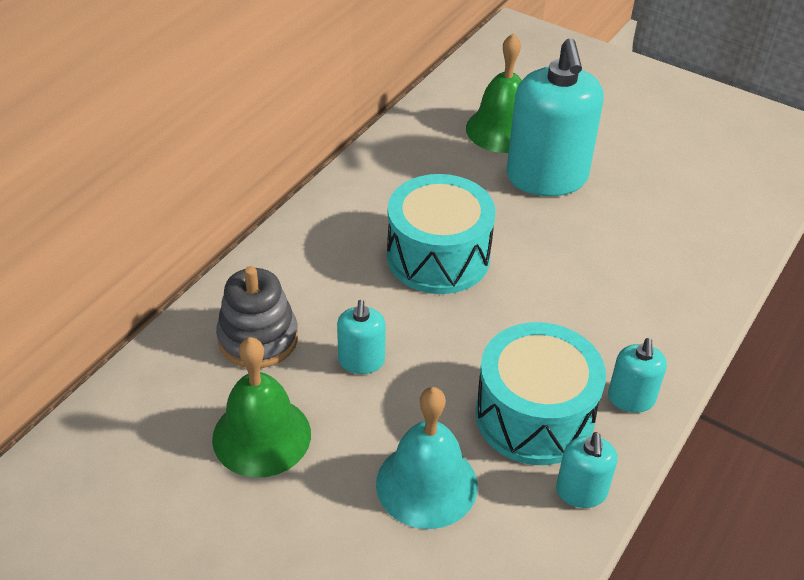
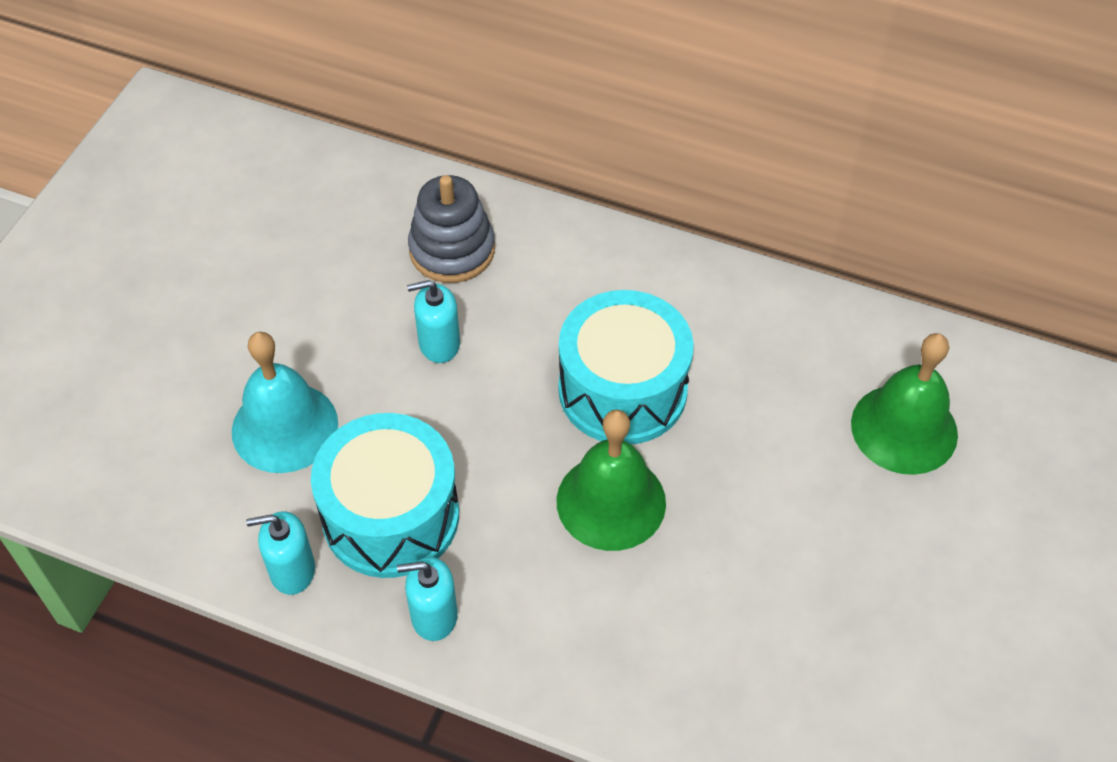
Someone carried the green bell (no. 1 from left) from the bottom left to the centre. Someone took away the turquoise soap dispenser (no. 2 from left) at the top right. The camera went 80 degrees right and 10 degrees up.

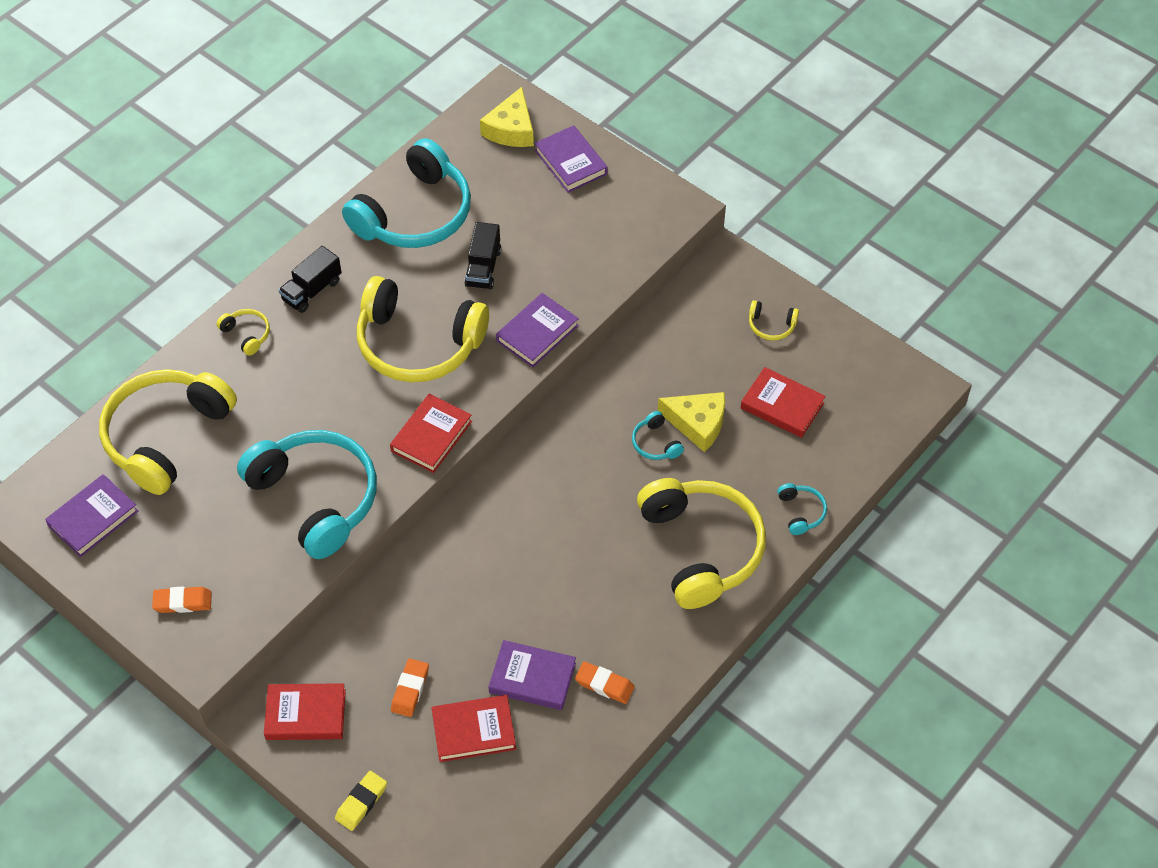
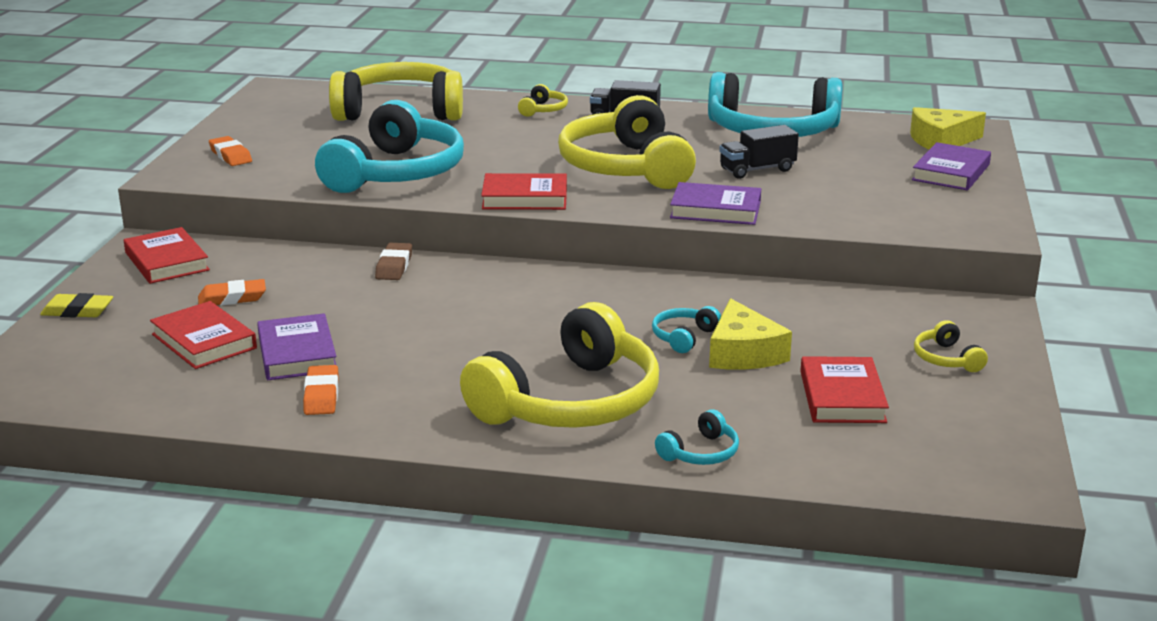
Someone put down the brown eraser at the centre. Someone took away the purple book (no. 1 from left) at the middle left. The camera went 60 degrees right and 30 degrees down.

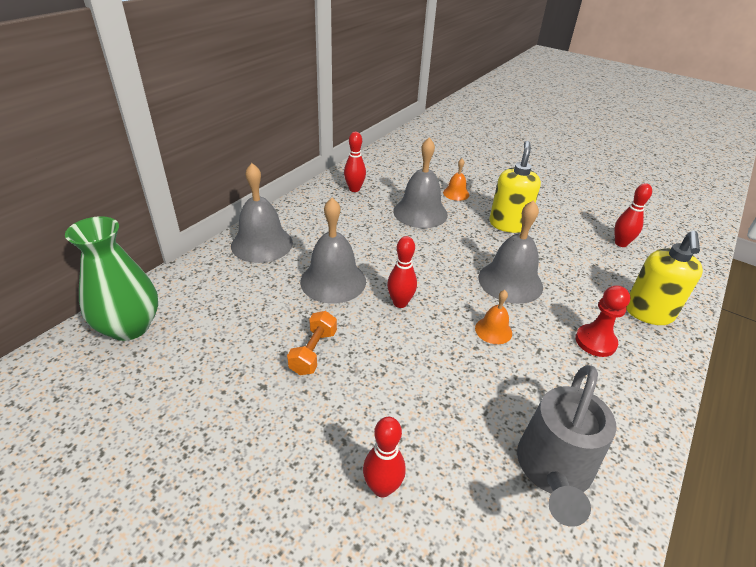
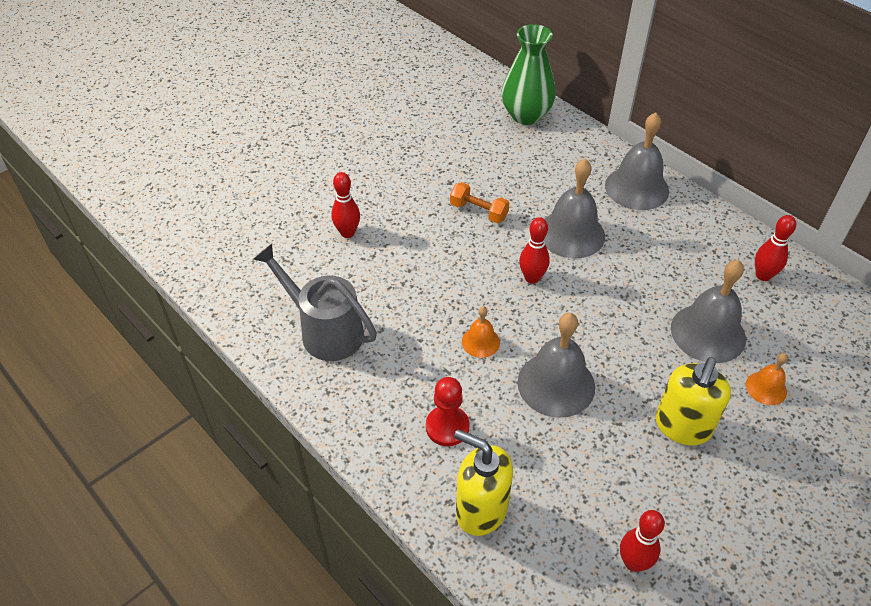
Someone rotated the yellow soap dispenser (no. 1 from left in the first image) at the top right by 90 degrees clockwise. The camera went 105 degrees right and 10 degrees up.

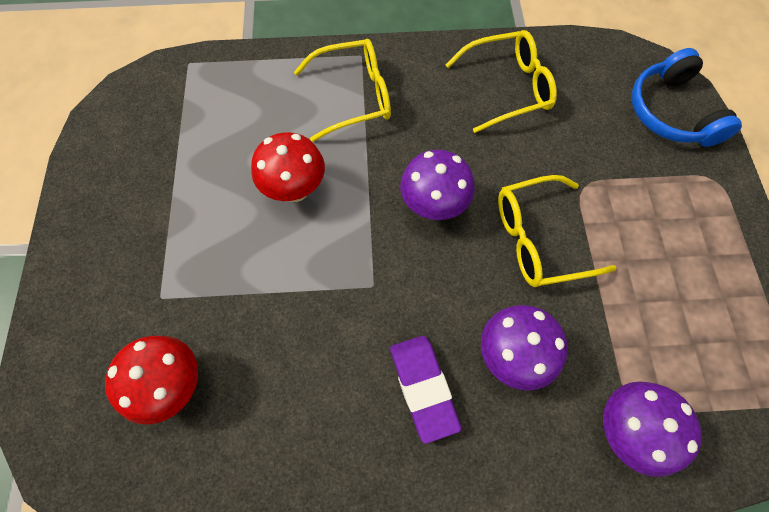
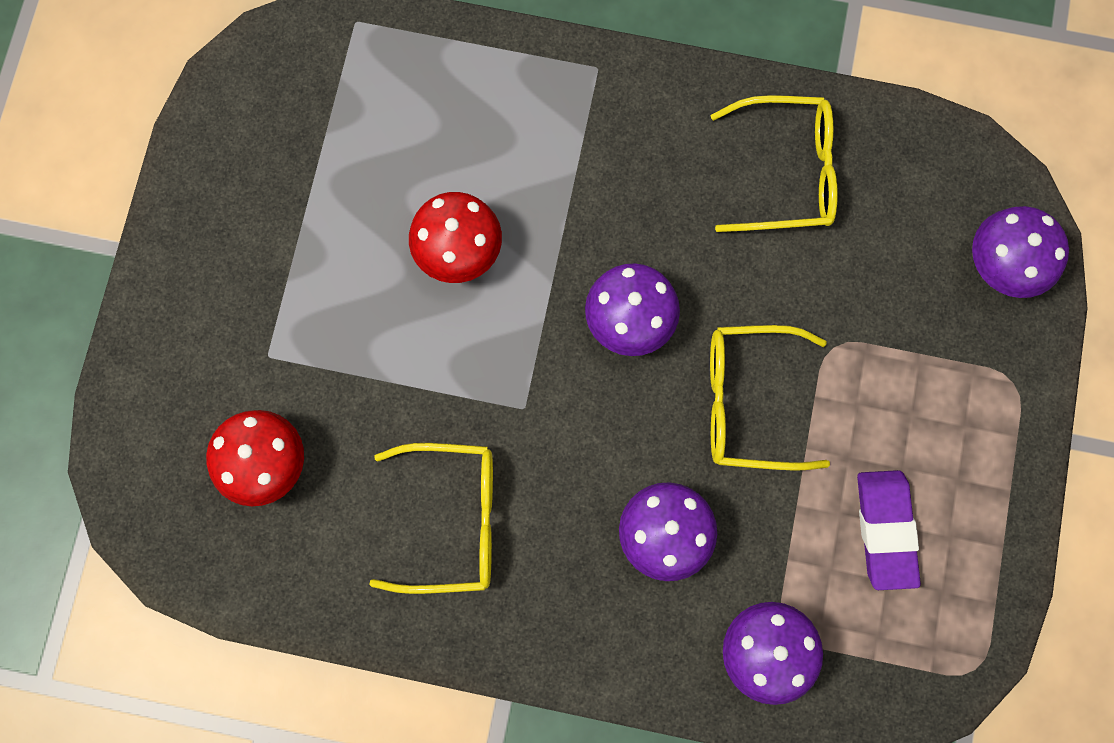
Someone carried the yellow glasses (no. 1 from left) from the top centre to the bottom centre. Someone carried the purple eraser from the bottom centre to the bottom right. Someone swapped the blue headphones at the top right for the purple mushroom (no. 4 from left) at the middle right. The camera went 15 degrees right and 10 degrees up.

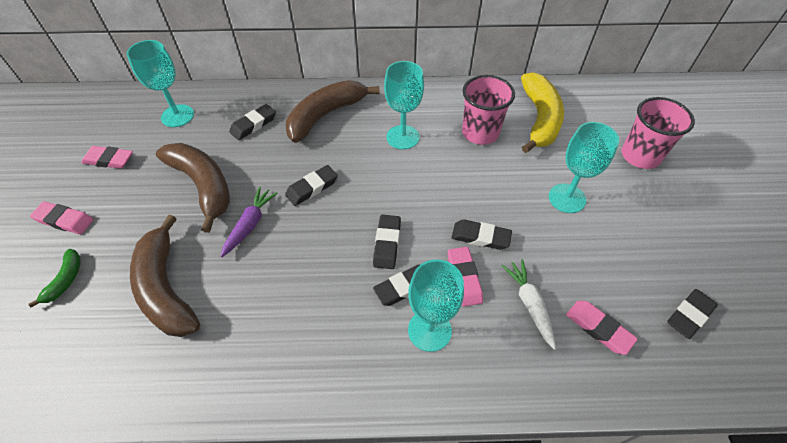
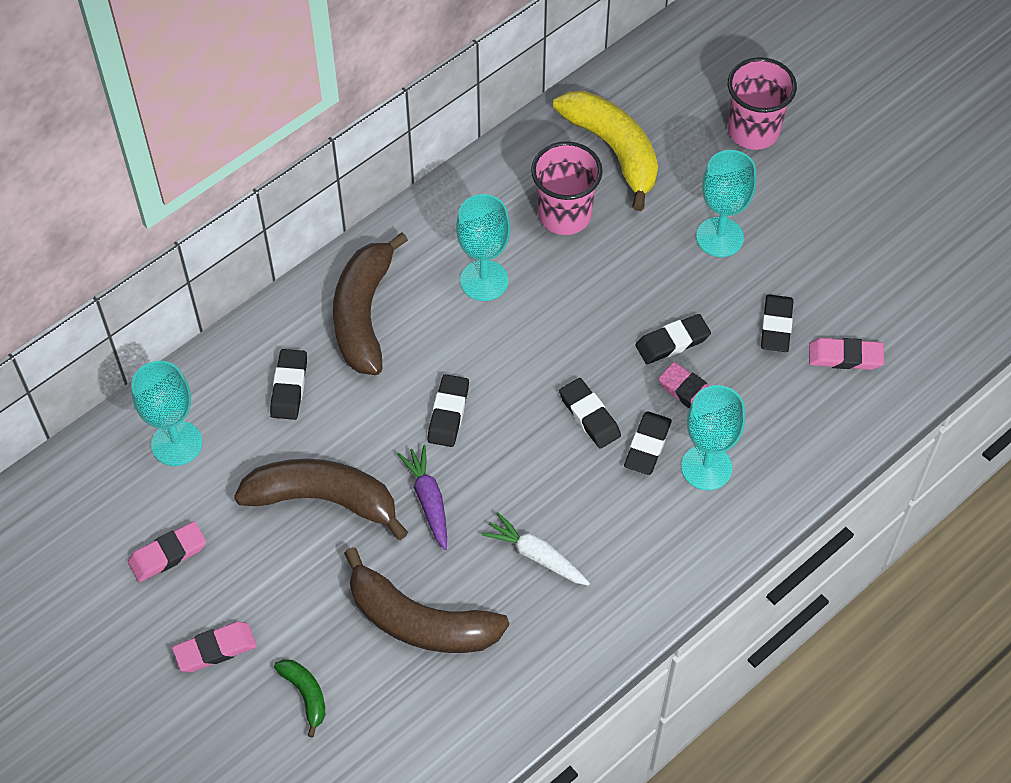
Someone carried the white carrot from the bottom right to the bottom centre. Someone carried the black eraser (no. 6 from left) from the bottom right to the middle right. The camera went 40 degrees left and 5 degrees up.

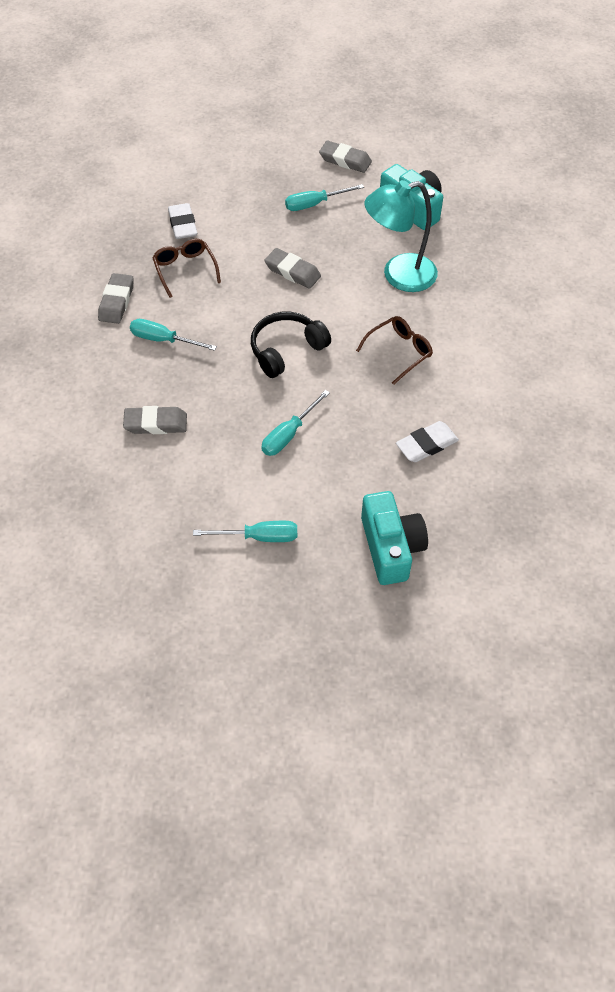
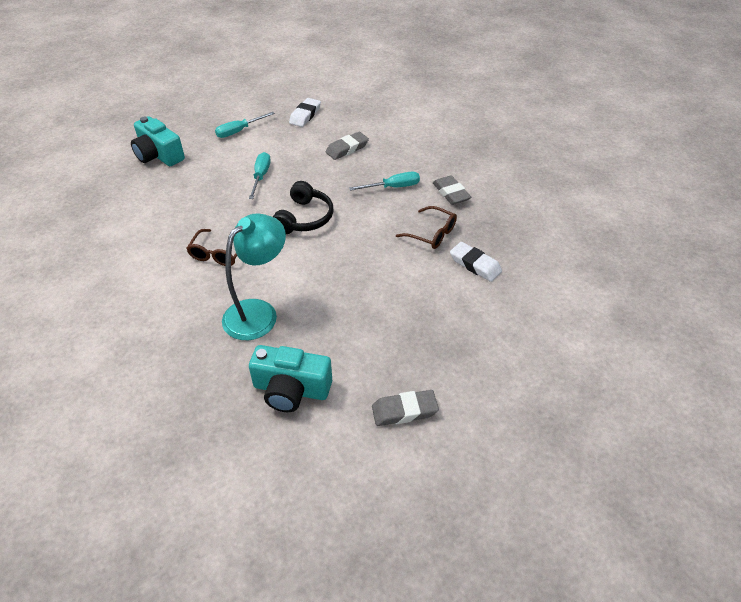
Someone carried the white eraser (no. 2 from left in the first image) from the middle right to the top centre. Someone took away the grey eraser (no. 3 from left) at the top centre. Someone took away the turquoise screwdriver (no. 4 from left) at the top centre. The camera went 145 degrees right and 10 degrees down.

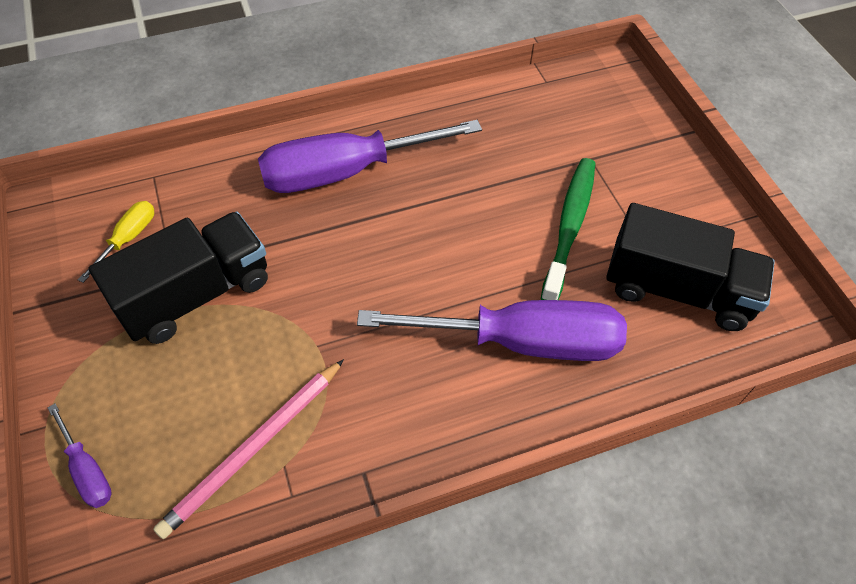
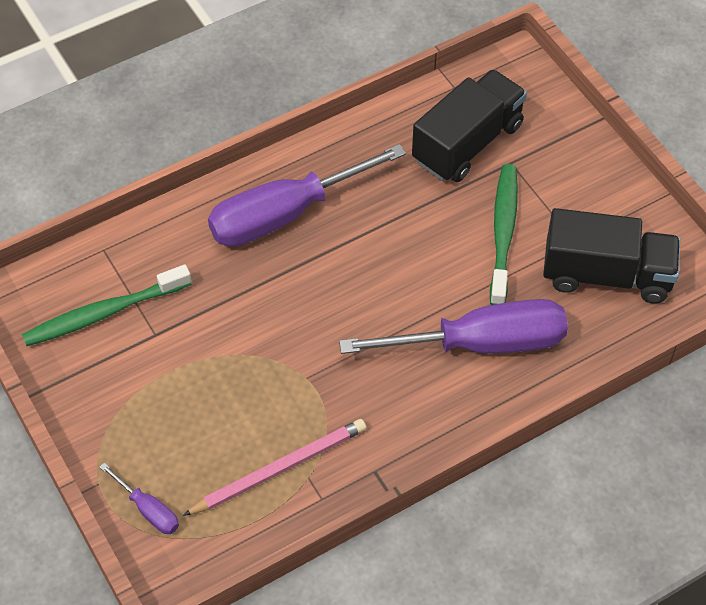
Someone swapped the yellow screwdriver at the middle left for the green toothbrush (no. 1 from left) at the middle left. Someone rotated the pink pencil at the bottom left by 150 degrees counterclockwise. Someone carried the black truck (no. 1 from left) from the middle left to the top centre. The camera went 10 degrees left and 0 degrees up.

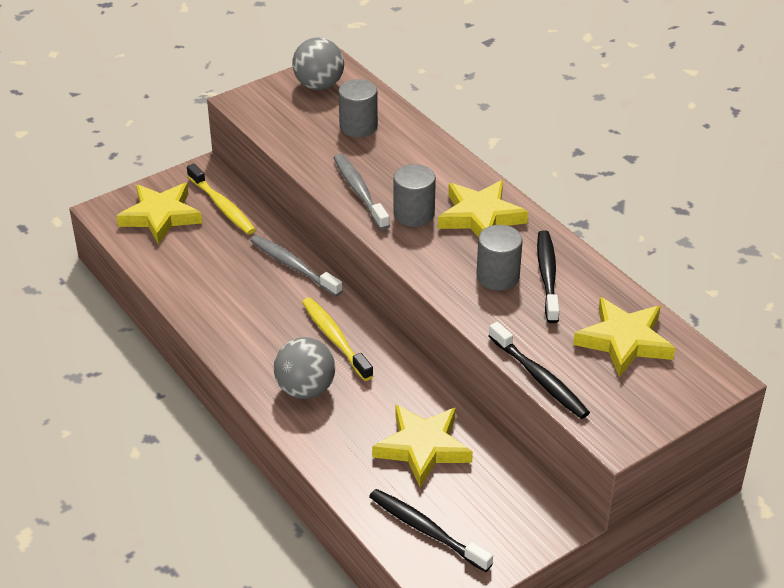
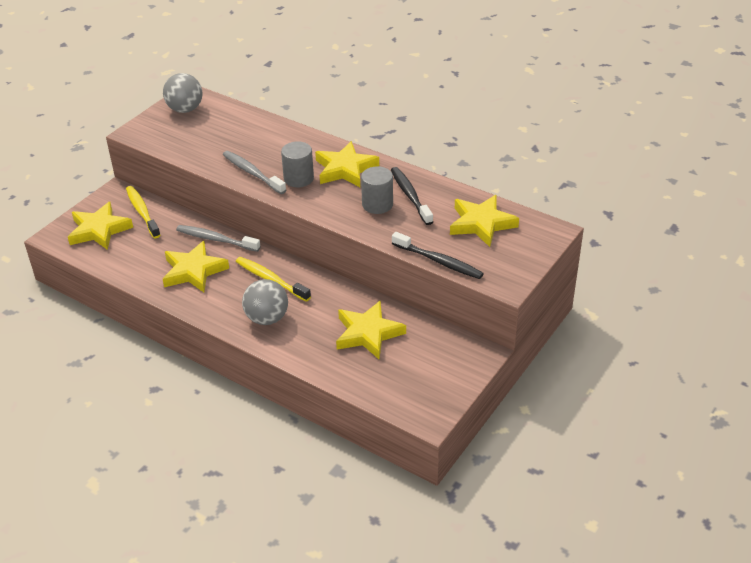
Someone rotated the yellow toothbrush (no. 1 from left) at the middle left by 150 degrees counterclockwise. Someone put down the yellow star (no. 2 from left) at the middle left. Someone took away the grey cylinder (no. 1 from left) at the top centre. Someone took away the black toothbrush (no. 1 from left) at the bottom centre. The camera went 20 degrees left and 0 degrees up.

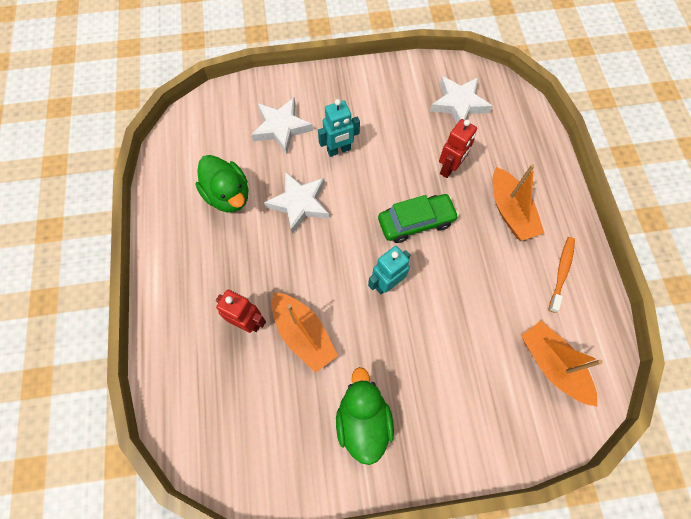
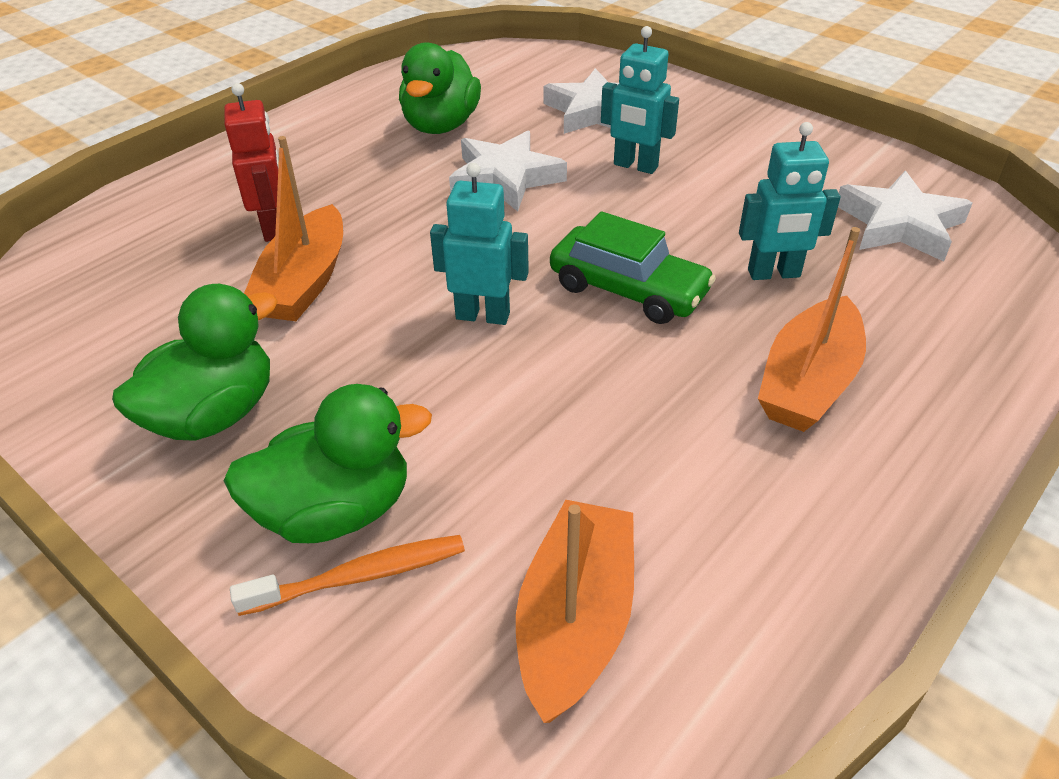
Someone put down the green duck (no. 2 from left) at the middle left. Someone carried the orange toothbrush from the middle right to the bottom left. Someone repainted the red robot (no. 2 from left) at the top centre, which became the turquoise robot (no. 3 from left) at the top right. The camera went 50 degrees right and 25 degrees down.

